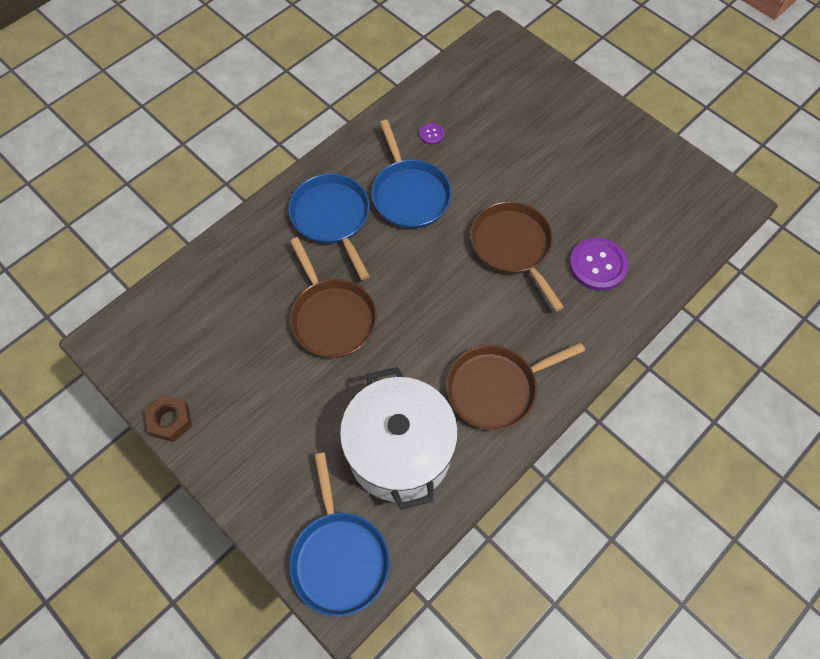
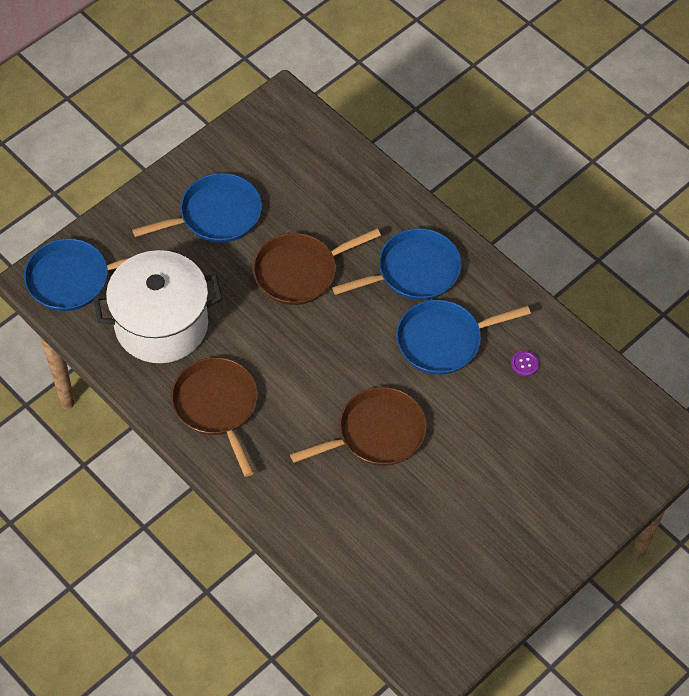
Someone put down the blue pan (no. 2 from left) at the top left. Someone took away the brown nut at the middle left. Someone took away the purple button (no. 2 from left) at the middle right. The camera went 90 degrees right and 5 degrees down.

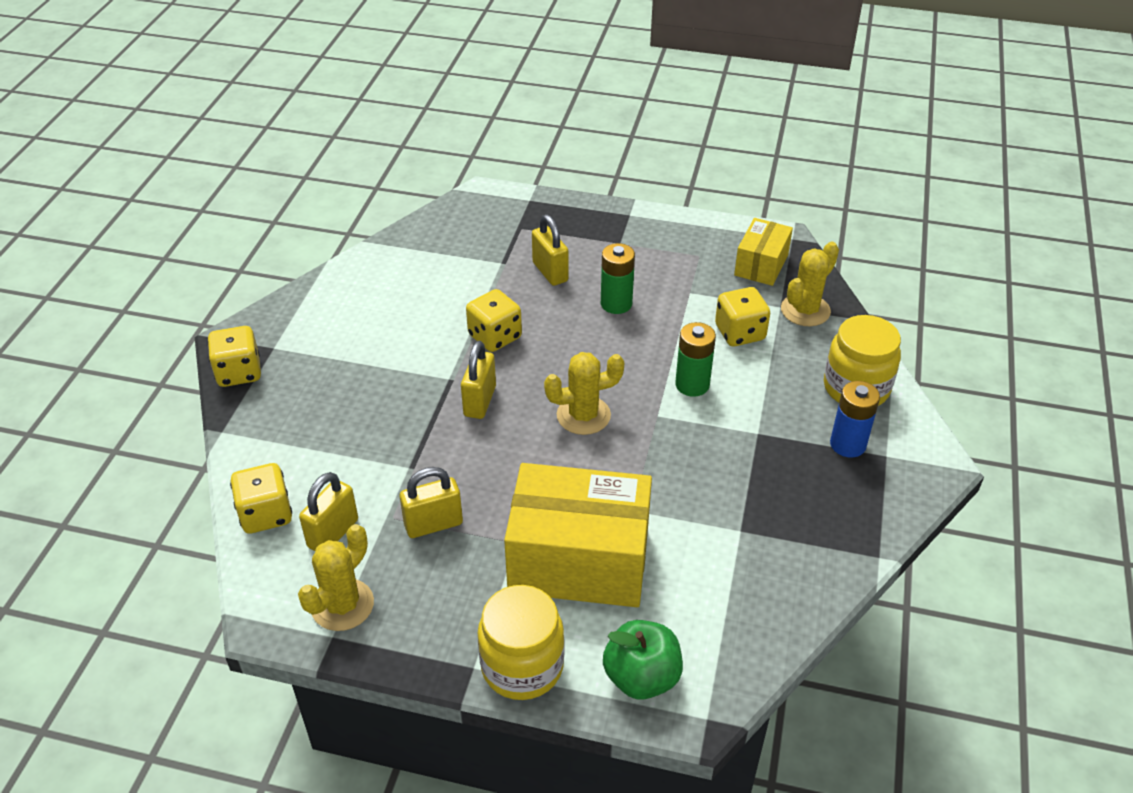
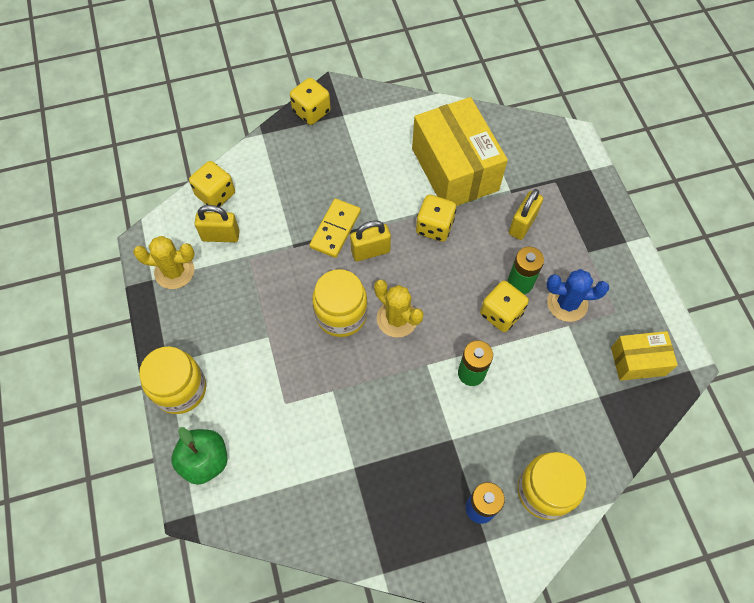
Someone put down the yellow domino at the centre. Someone put down the yellow jar (no. 2 from left) at the centre. Someone carried the yellow box (no. 1 from left) from the bottom centre to the top centre. Someone carried the yellow dice (no. 4 from left) from the centre to the middle right. Someone put down the blue cactus at the middle right. Someone took away the yellow padlock (no. 2 from left) at the centre. Someone took away the yellow cactus (no. 3 from left) at the middle right. The camera went 60 degrees right and 20 degrees up.

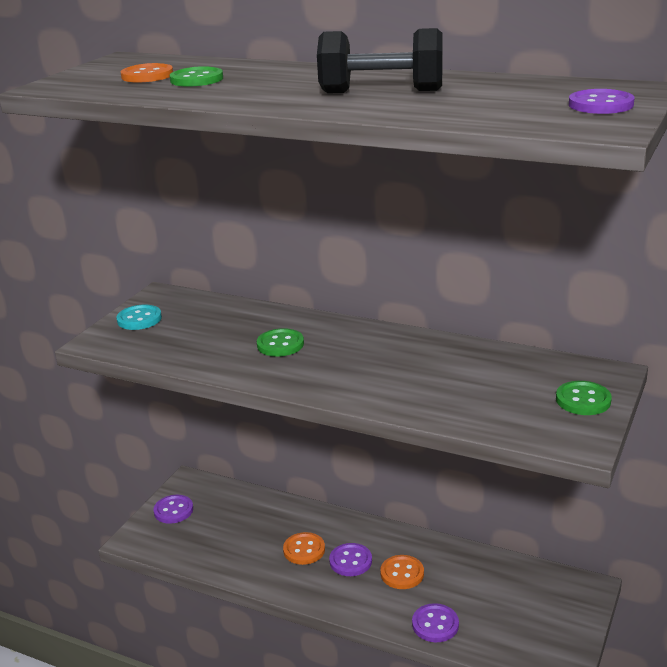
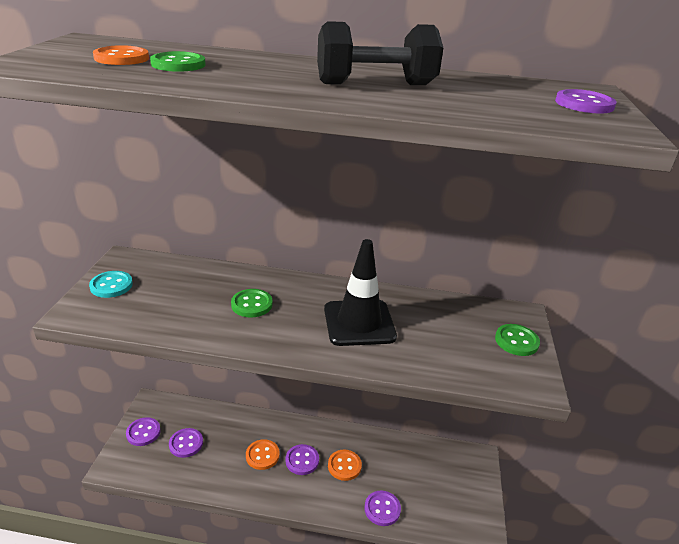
Someone put down the purple button (no. 2 from left) at the bottom left. Someone put down the black traffic cone at the centre. The camera went 20 degrees left and 5 degrees up.

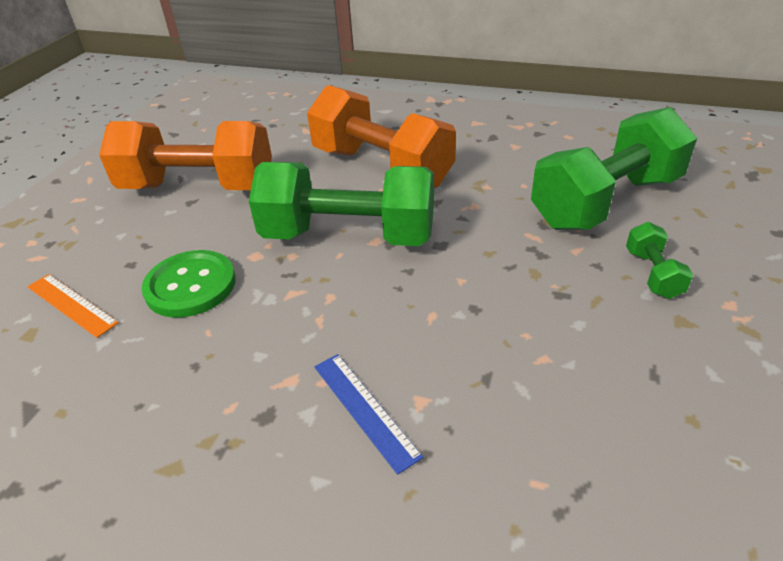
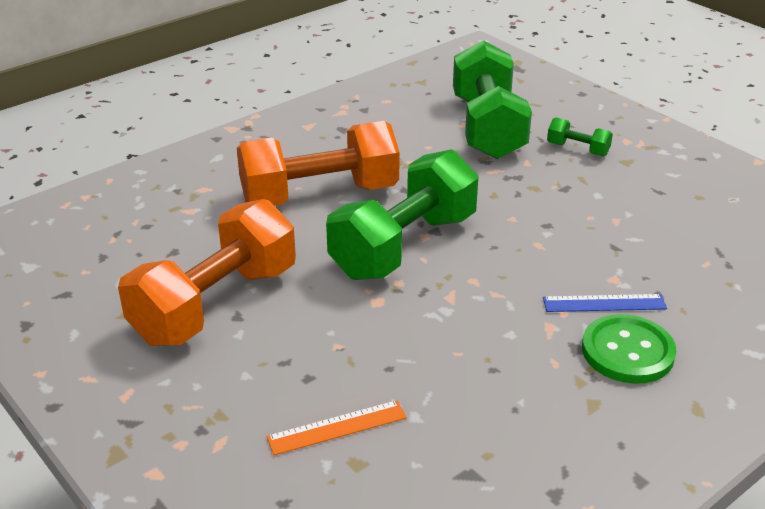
Someone carried the green button from the middle left to the bottom right. The camera went 60 degrees left and 5 degrees down.

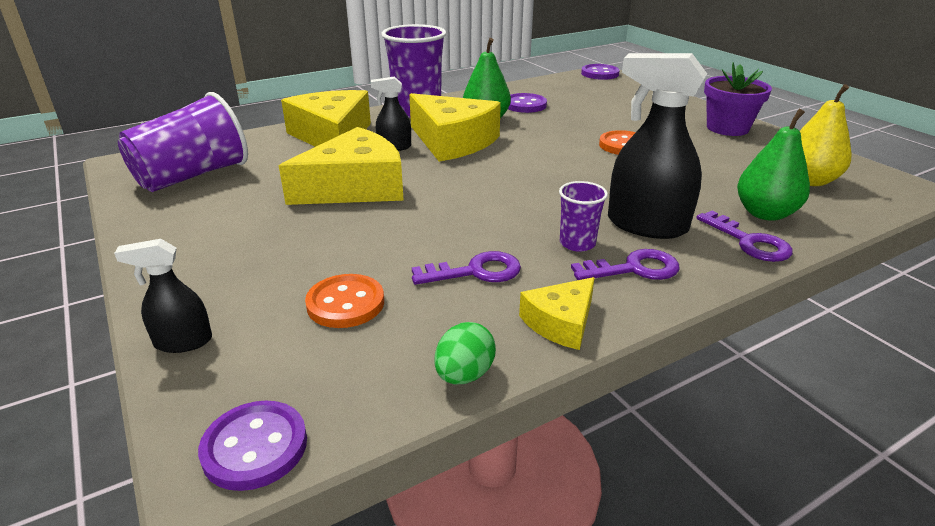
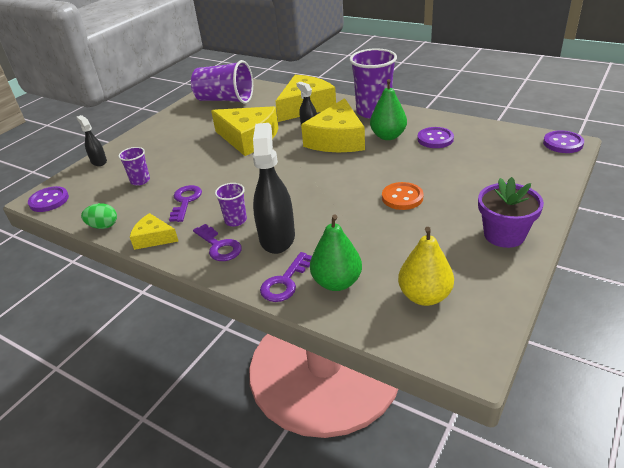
Someone swapped the orange button (no. 1 from left) at the centre for the purple cup (no. 1 from left) at the middle left. Someone rotated the purple key (no. 1 from left) at the centre by 135 degrees counterclockwise. The camera went 65 degrees right and 5 degrees up.

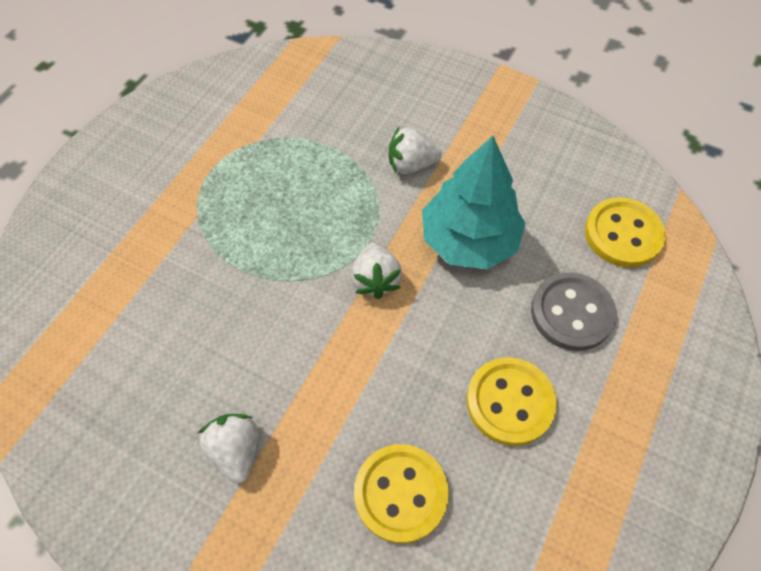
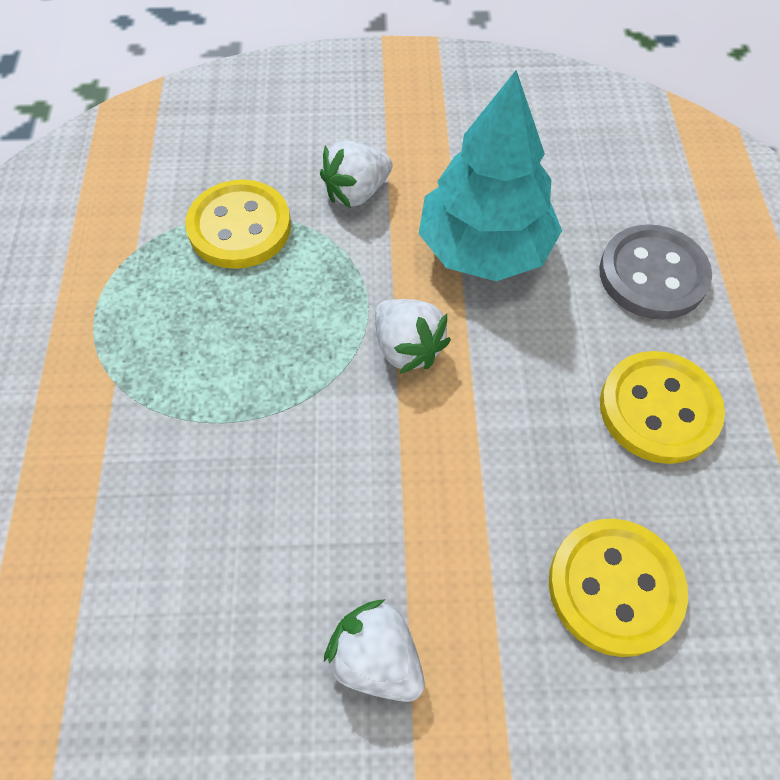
Someone carried the yellow button (no. 3 from left in the first image) from the middle right to the top left. The camera went 30 degrees left and 0 degrees up.

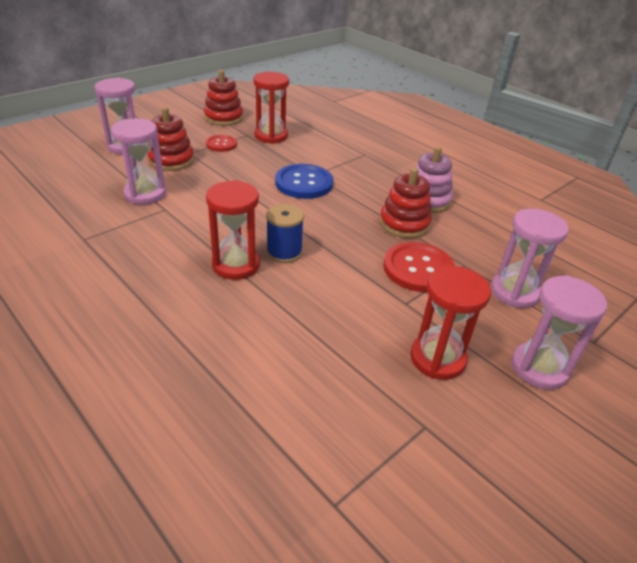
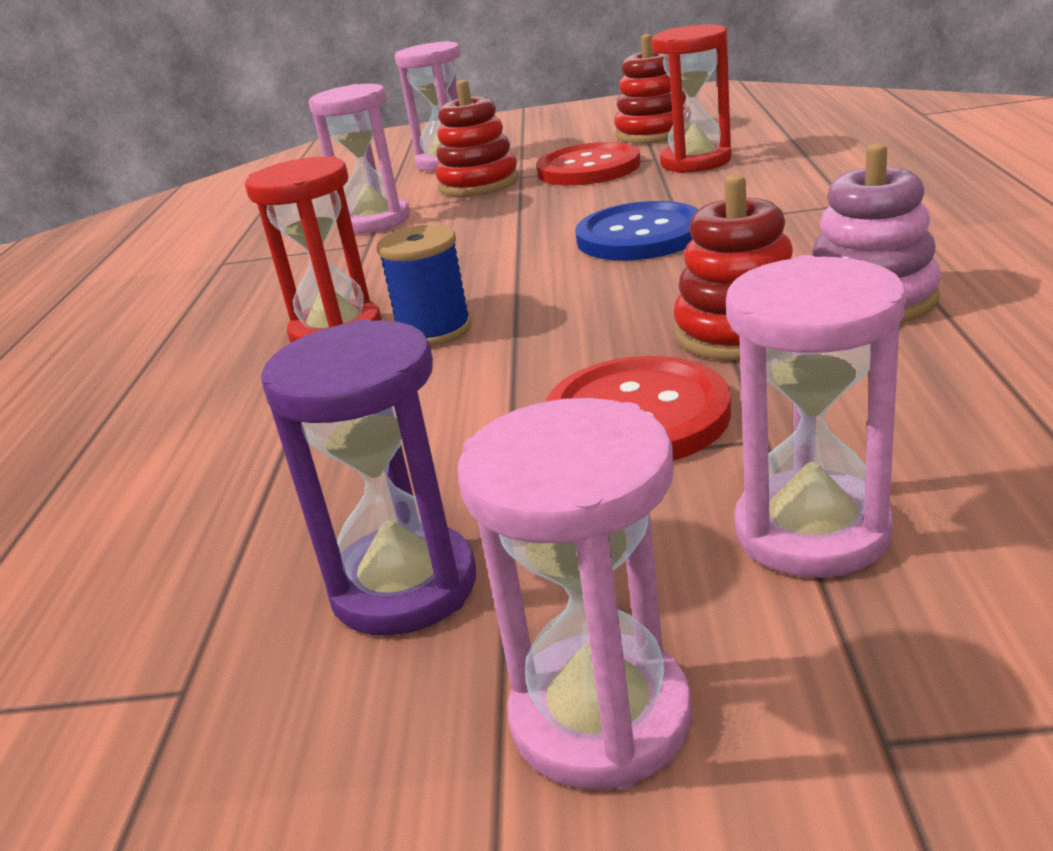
Someone repainted the red hourglass (no. 3 from left) at the middle right, which became the purple hourglass at the centre. Someone scaled the red button (no. 1 from left) at the top centre by 1.73. The camera went 50 degrees right and 10 degrees down.

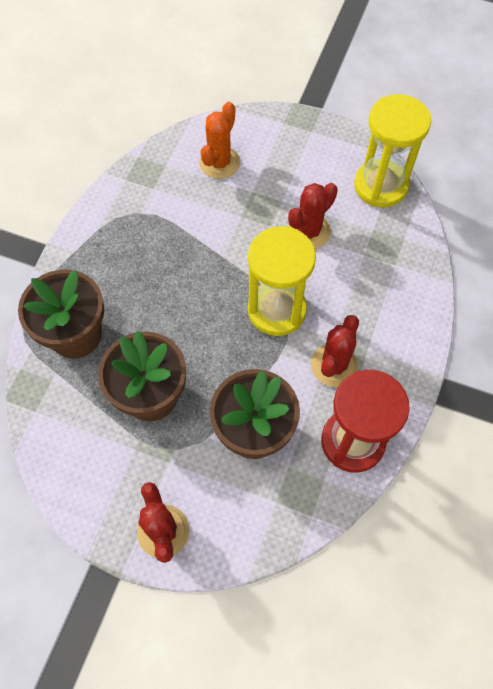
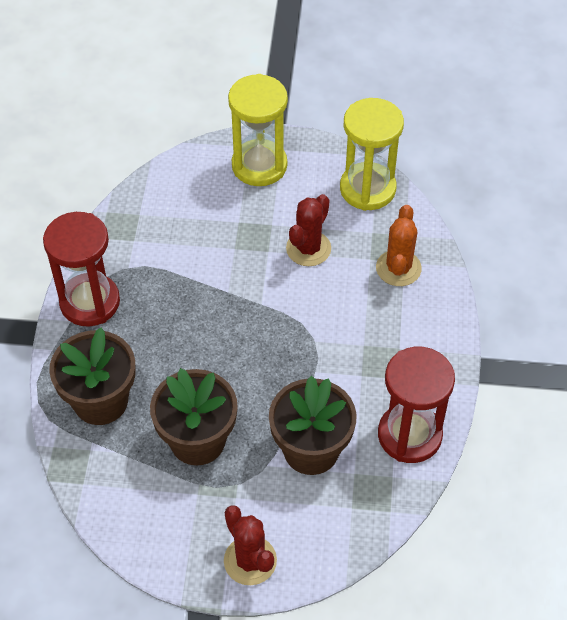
Someone put down the red hourglass (no. 1 from left) at the middle left. Someone carried the yellow hourglass (no. 1 from left) from the centre to the top centre. Someone carried the orange cactus from the top centre to the middle right. Someone took away the red cactus (no. 3 from left) at the middle right. The camera went 15 degrees left and 10 degrees down.

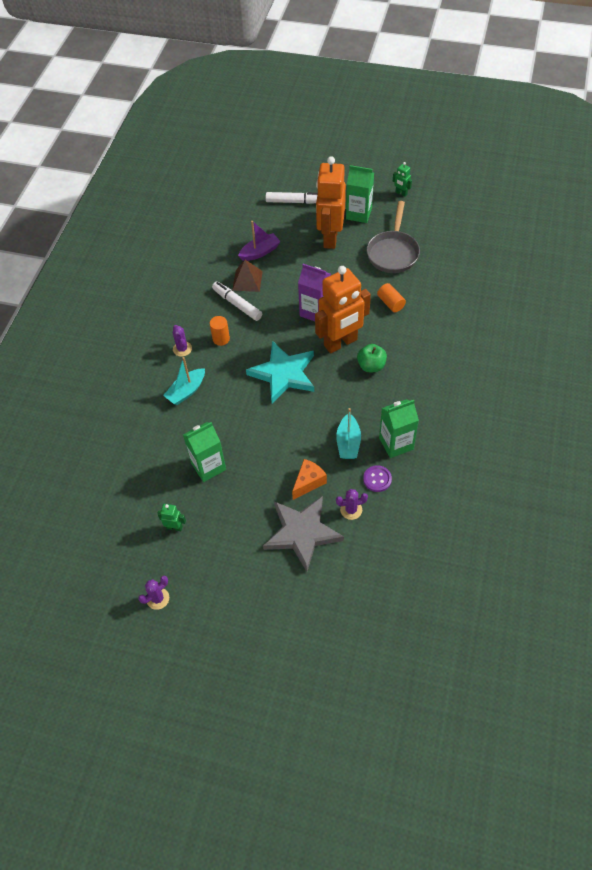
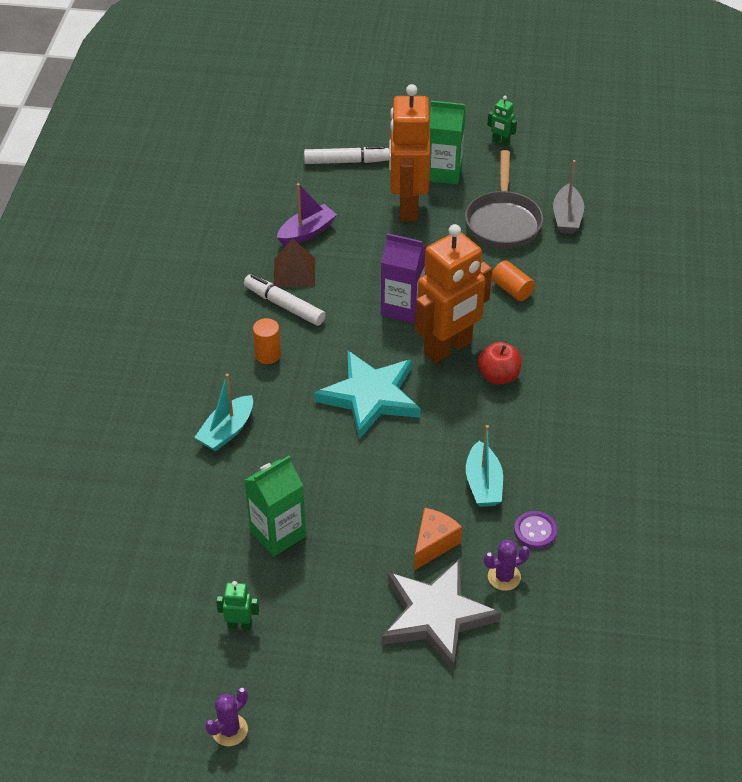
Someone repainted the green apple at the centre, which became the red apple at the middle right. Someone put down the grey boat at the top right. Someone took away the purple cactus (no. 2 from left) at the middle left. Someone took away the green carton (no. 3 from left) at the middle right. The camera went 10 degrees left and 10 degrees down.

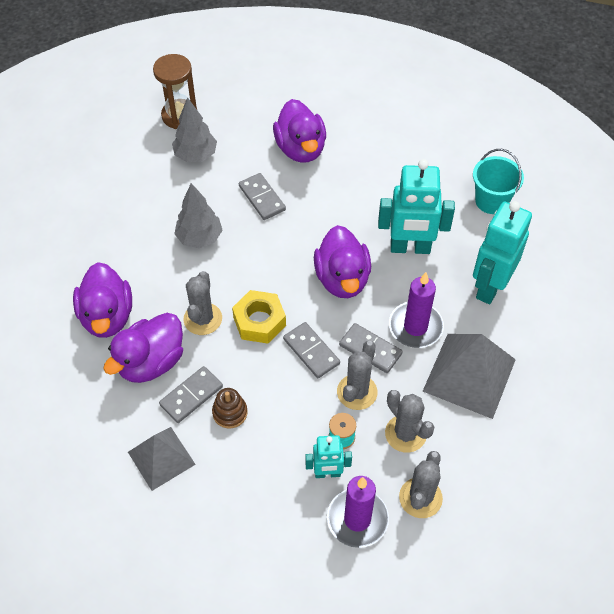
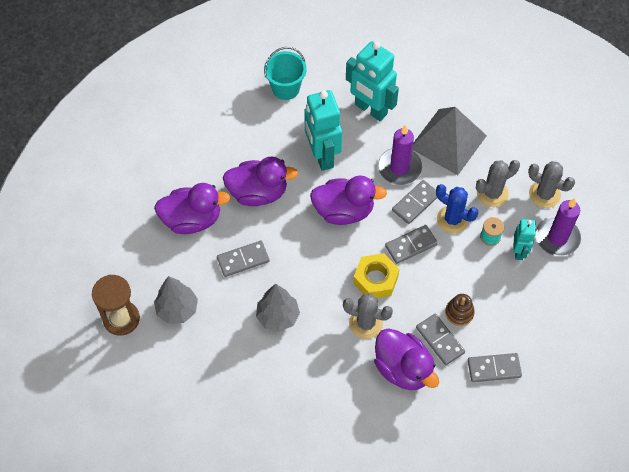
Someone carried the purple duck (no. 1 from left in the first image) from the middle left to the centre. Someone rotated the turquoise robot (no. 2 from left in the first image) at the middle right by 150 degrees clockwise. Someone repainted the grey cactus (no. 2 from left) at the centre, which became the blue cactus at the middle right. Someone swapped the grey pyramid (no. 1 from left) at the bottom left for the grey domino (no. 5 from left) at the bottom right. The camera went 80 degrees left and 5 degrees up.

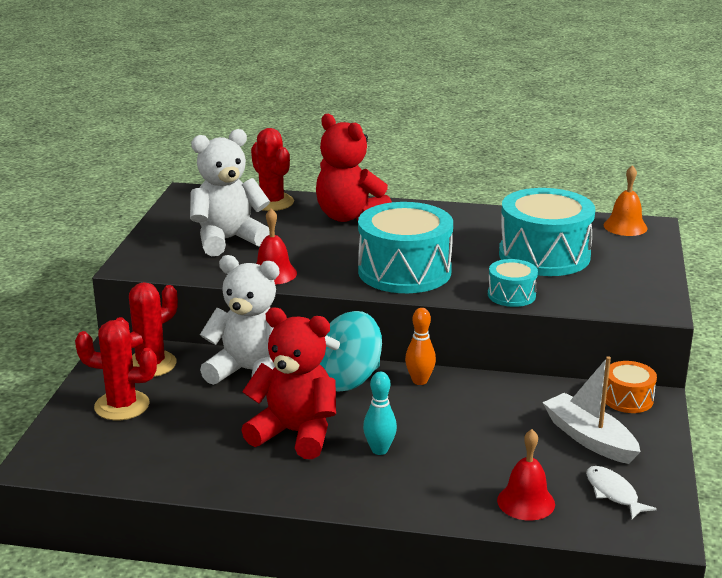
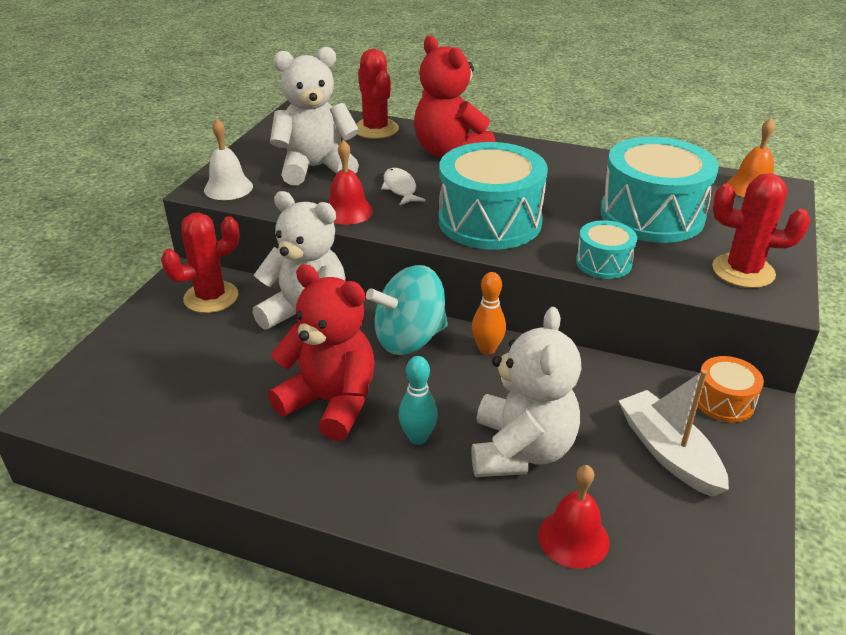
Someone put down the white bell at the top left. Someone carried the white fish from the bottom right to the top centre. Someone put down the white teddy bear (no. 3 from left) at the centre. Someone carried the red cactus (no. 1 from left in the first image) from the middle left to the middle right. The camera went 10 degrees right and 10 degrees up.

